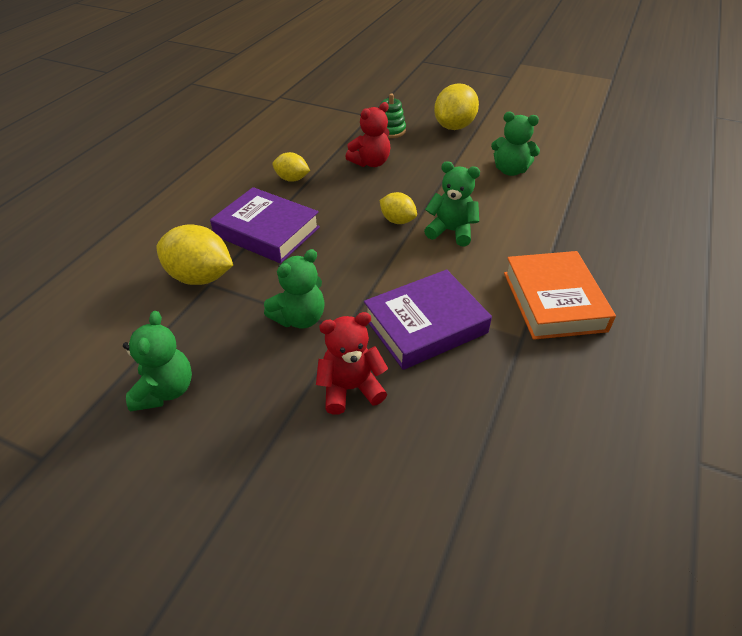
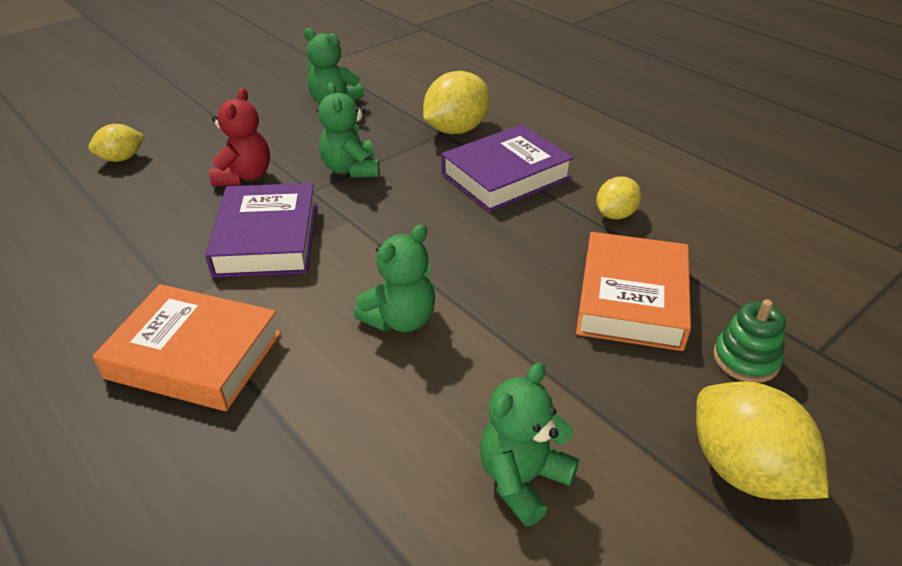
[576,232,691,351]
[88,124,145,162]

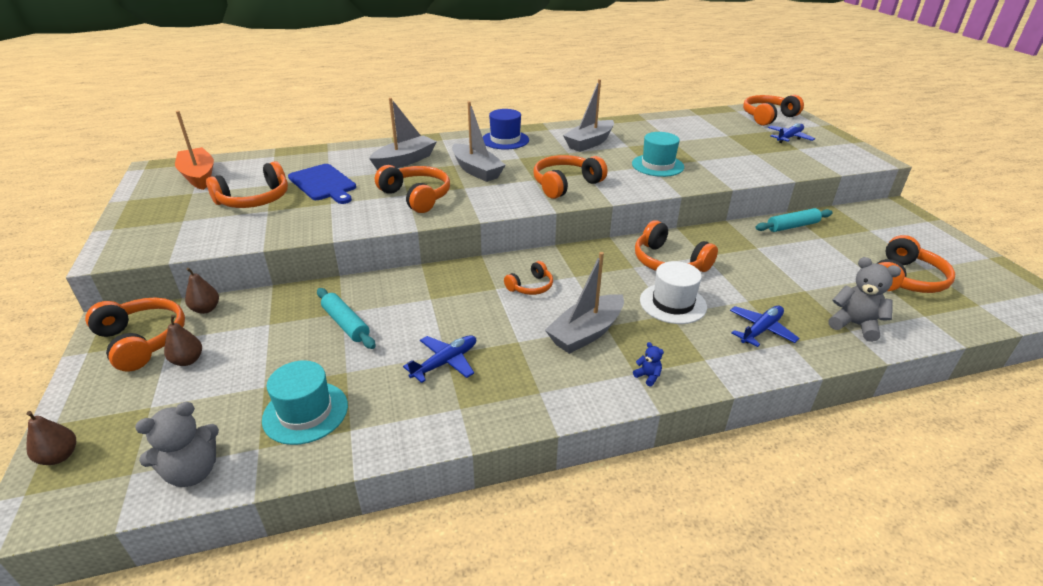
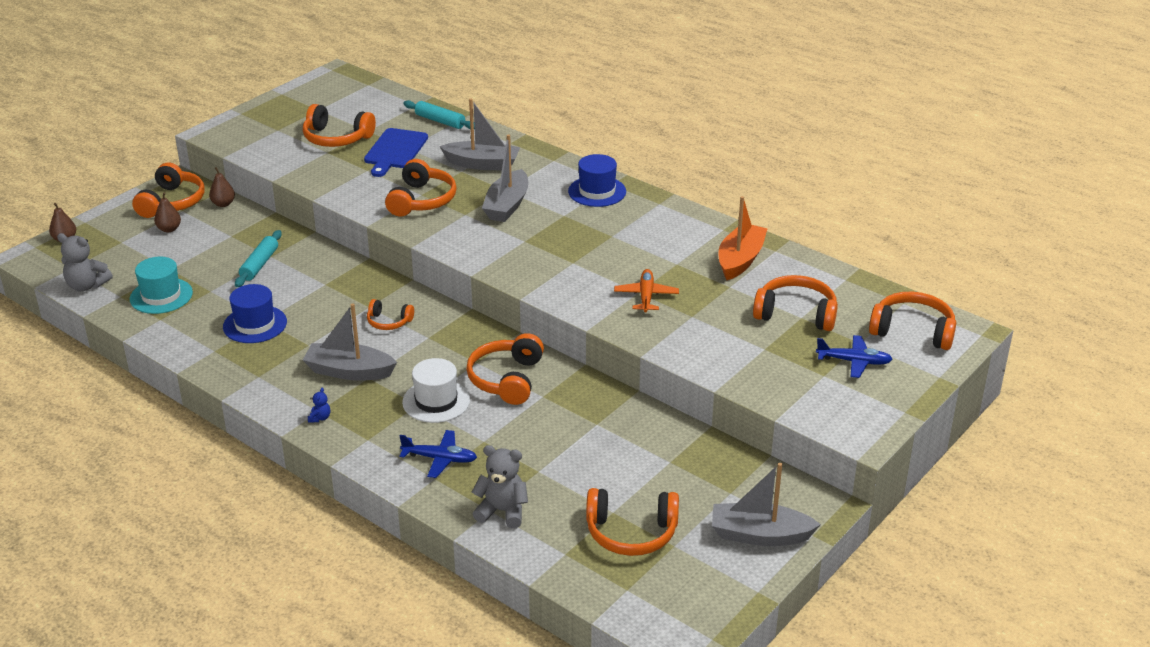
[712,463,821,546]
[718,196,768,280]
[614,269,679,312]
[753,275,838,331]
[403,100,475,129]
[472,445,528,528]
[223,284,287,343]

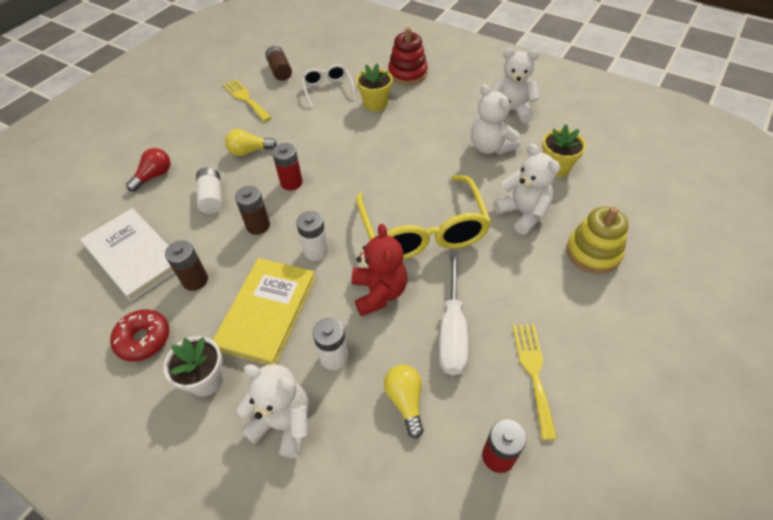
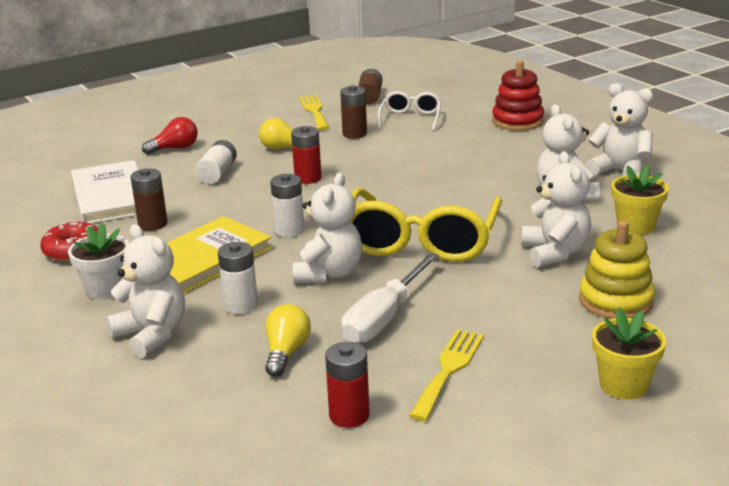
[592,308,666,399]
[340,85,367,139]
[293,172,362,283]

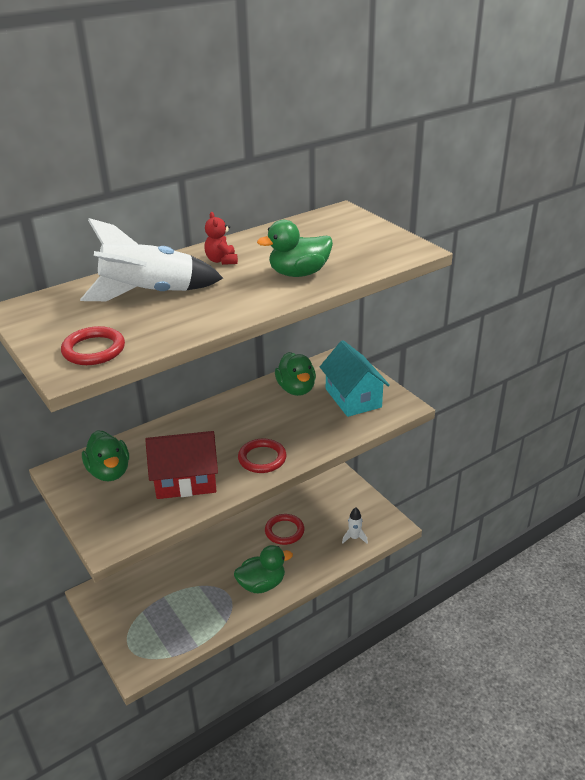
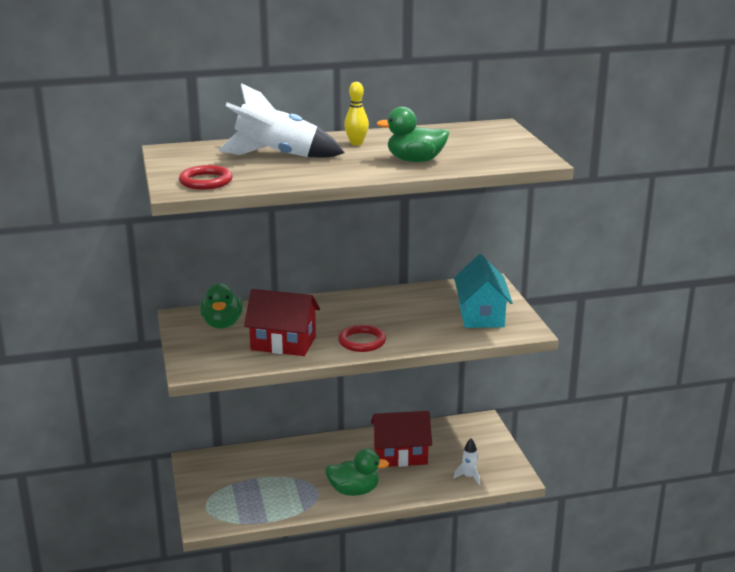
[344,82,369,146]
[275,352,316,396] (first image)
[371,411,432,467]

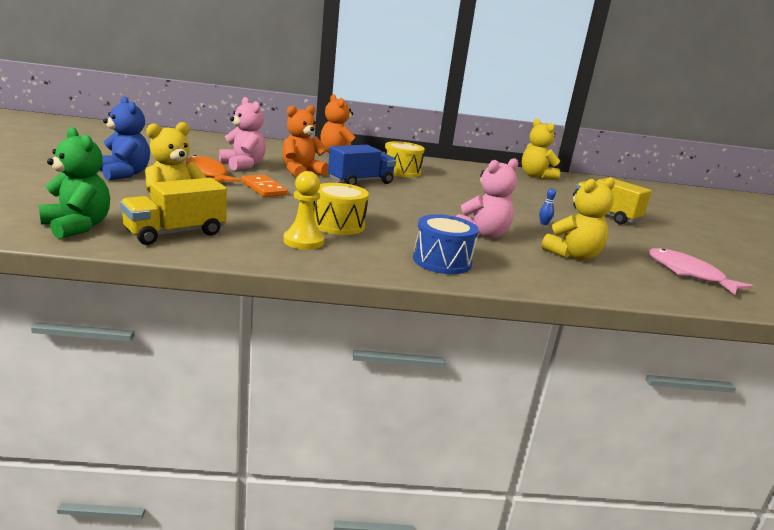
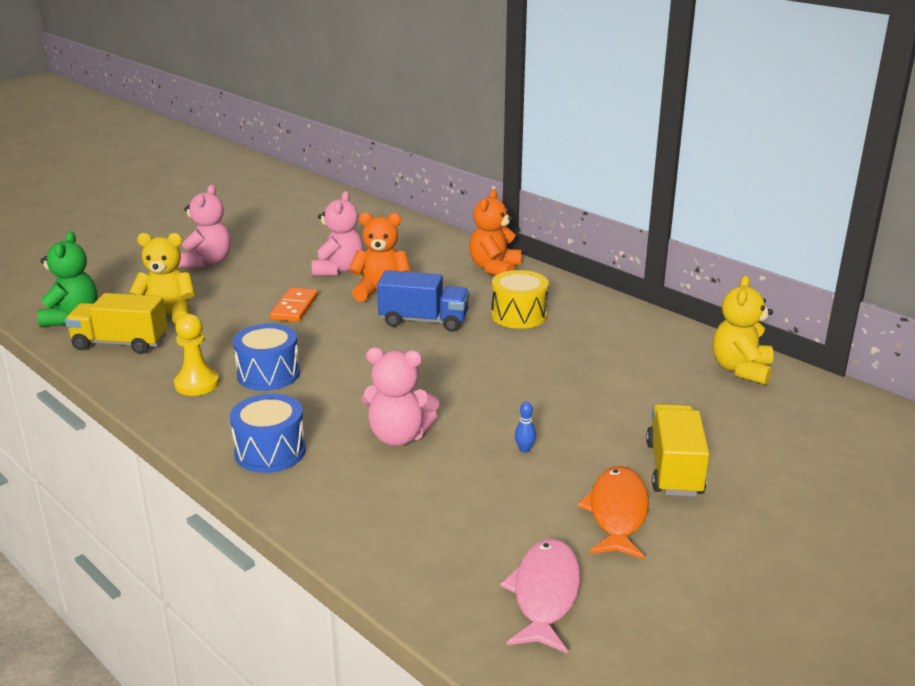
[179,185,231,268]
[577,466,649,560]
[542,177,615,260] (first image)
[233,324,300,391]

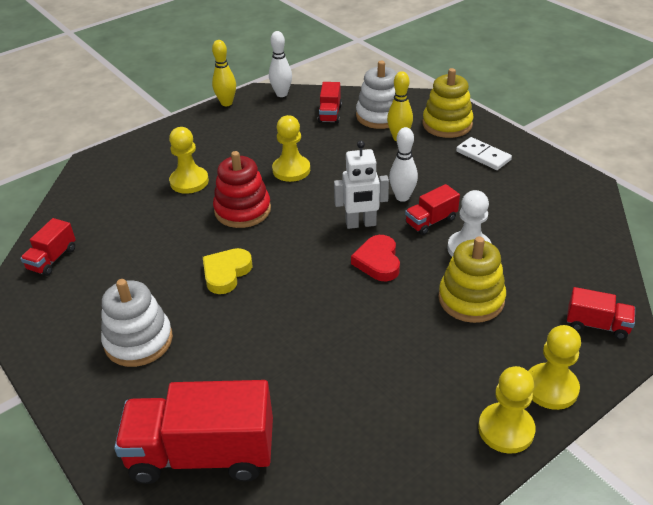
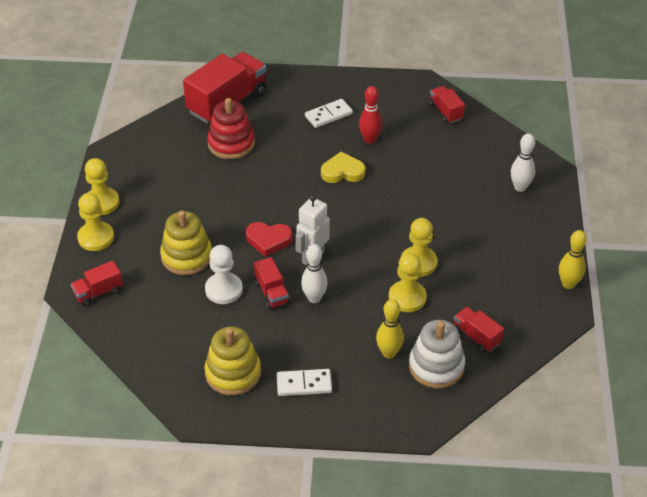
[511,133,535,192]
[204,327,261,396]
[389,253,427,312]
[207,98,255,159]
[254,257,290,309]
[246,222,292,257]
[321,152,365,183]
[305,99,353,128]
[359,86,382,144]

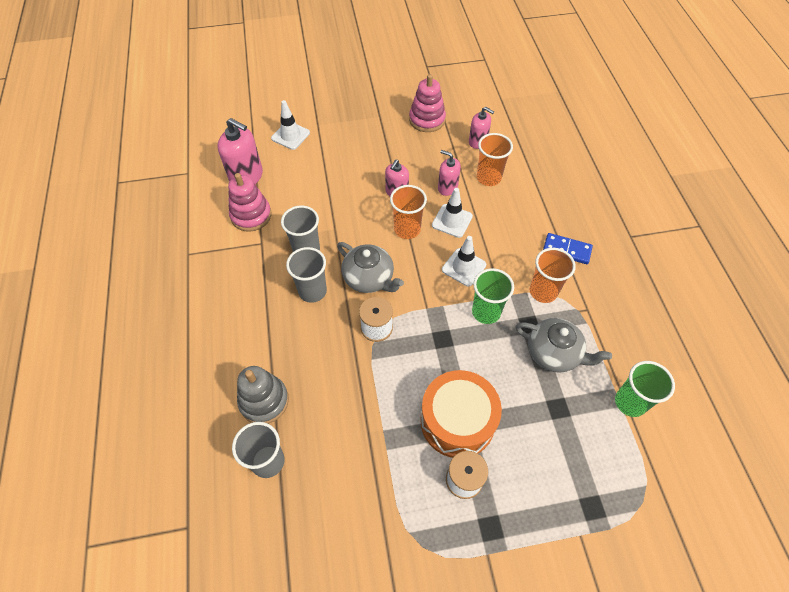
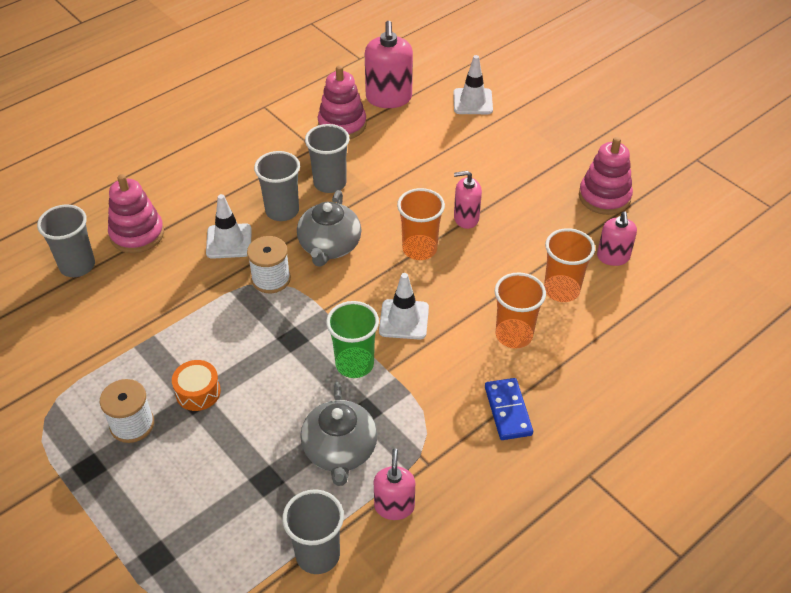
[374,449,415,520]
[206,194,252,259]
[495,272,546,349]
[282,489,344,574]
[108,174,164,253]
[172,360,221,411]

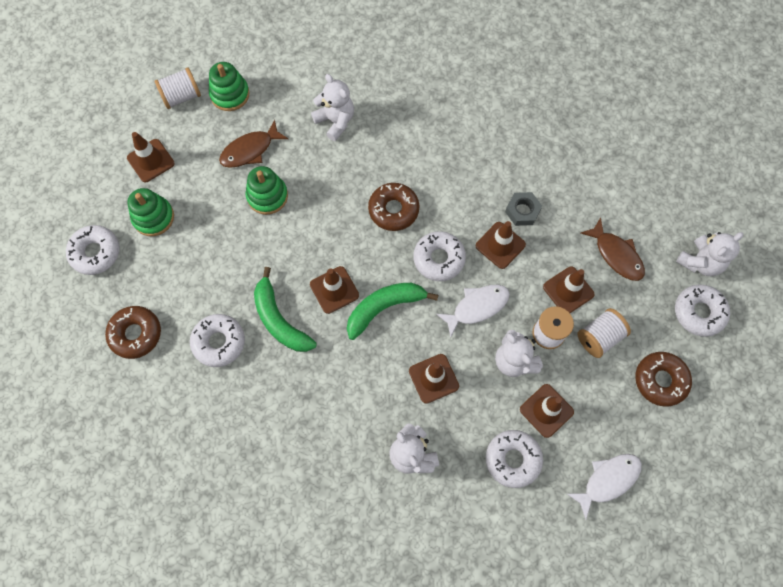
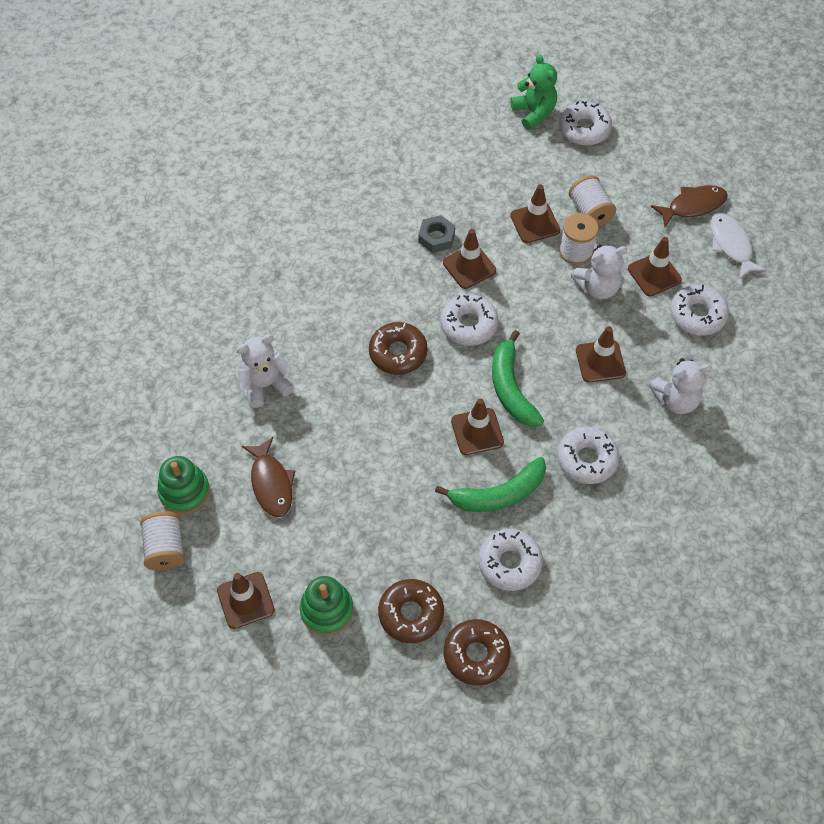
[246,166,288,215] (first image)
[651,185,728,227]
[557,427,619,484]
[511,54,557,130]
[436,285,510,338] (first image)
[378,579,444,643]

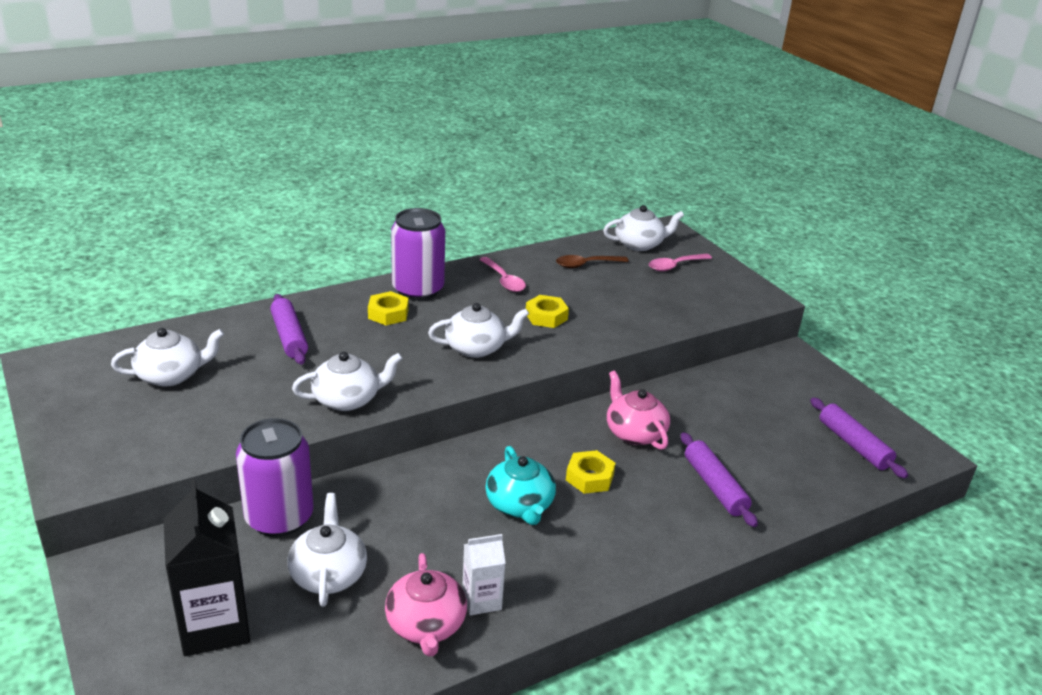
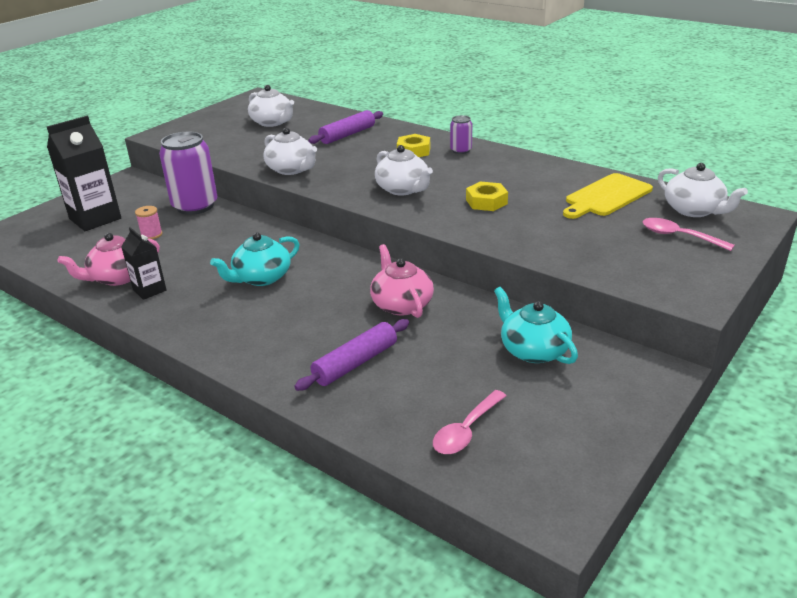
[450,115,472,154]
[563,173,653,219]
[433,390,506,454]
[370,244,434,318]
[810,397,908,478] (first image)
[566,450,616,494] (first image)
[135,206,163,239]
[121,227,166,300]
[494,287,578,364]

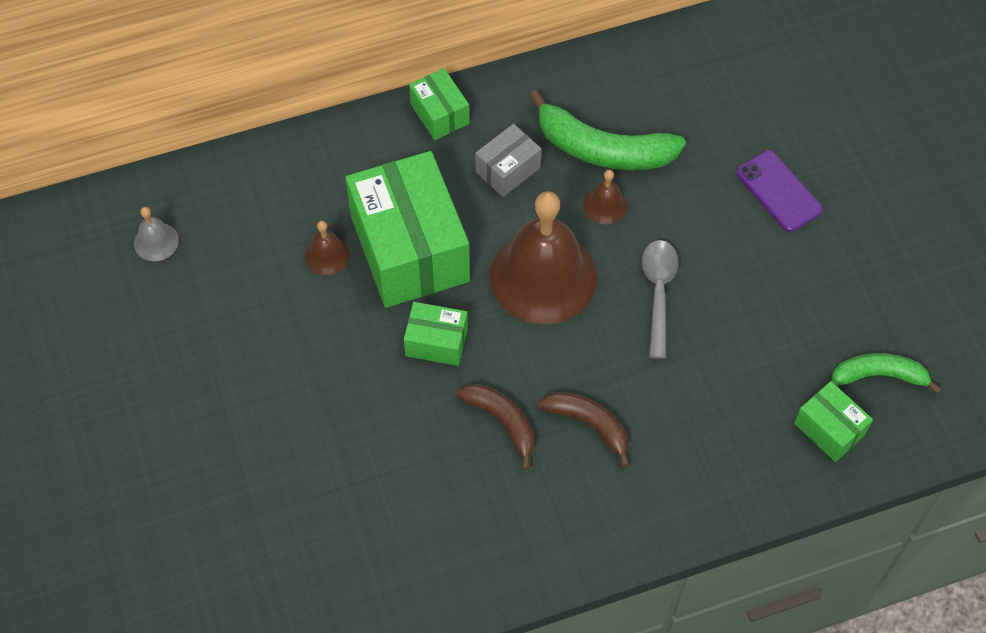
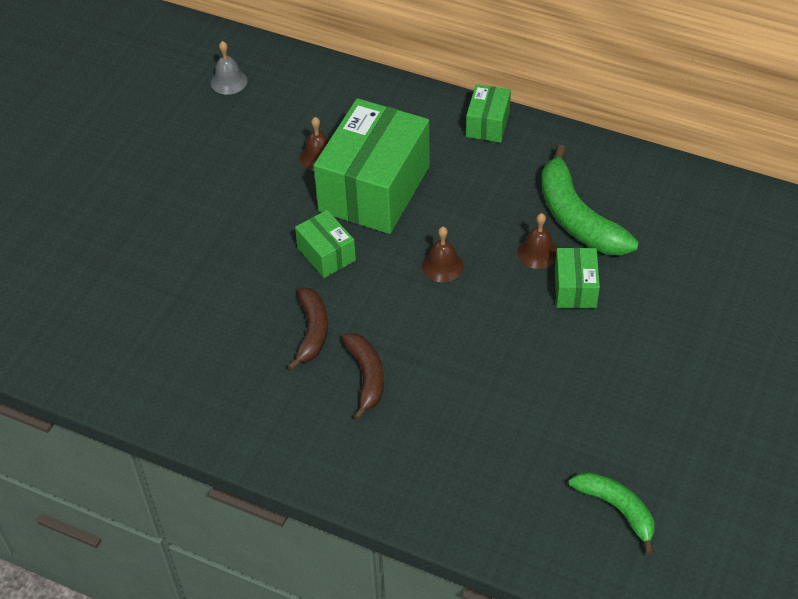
[475,124,541,197] (first image)
[736,150,823,232] (first image)
[422,227,464,282]
[642,240,678,359] (first image)
[555,248,600,308]

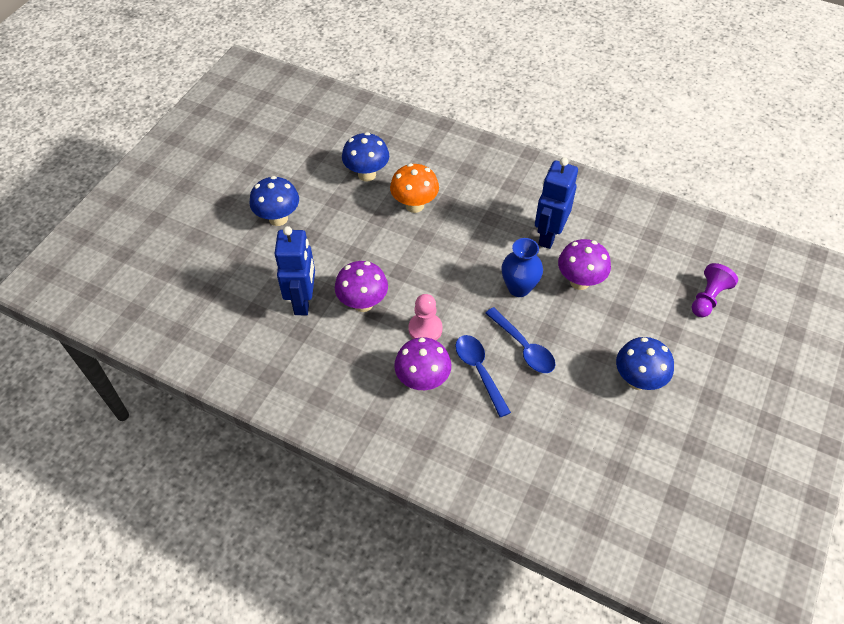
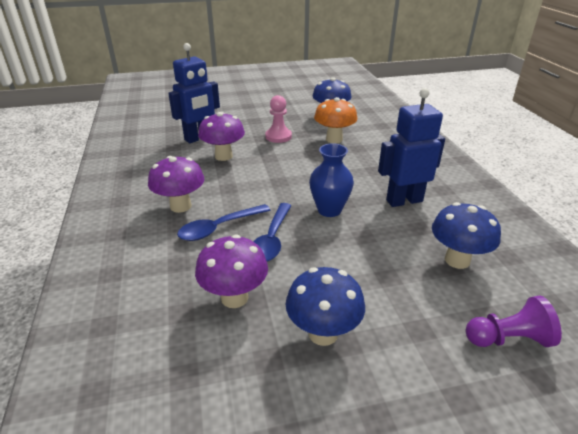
[432,202,501,269]
[195,234,268,308]
[265,95,292,143]
[177,204,271,241]

